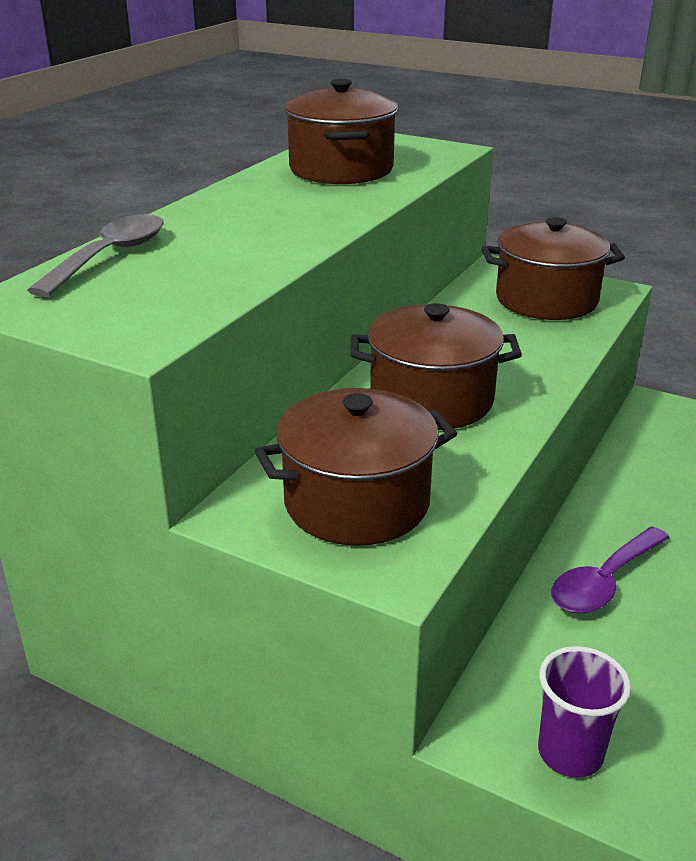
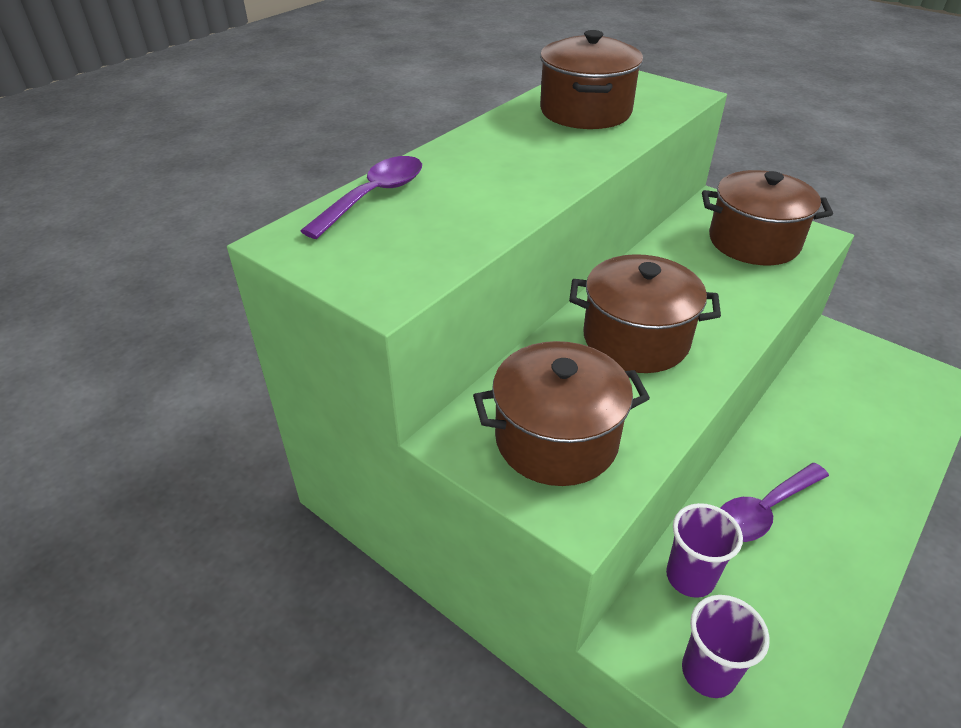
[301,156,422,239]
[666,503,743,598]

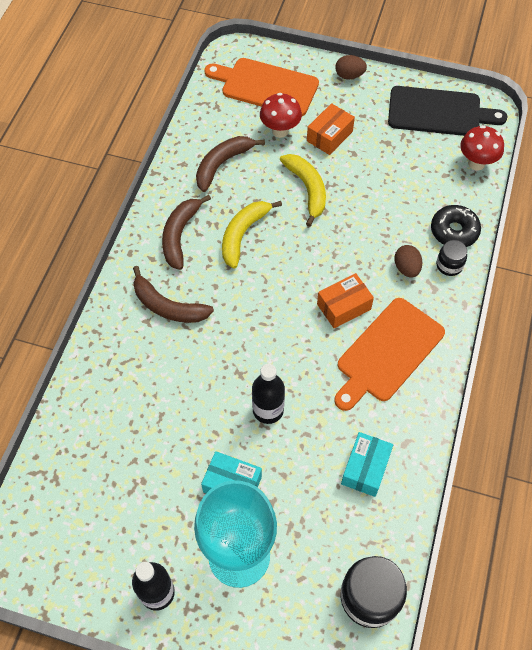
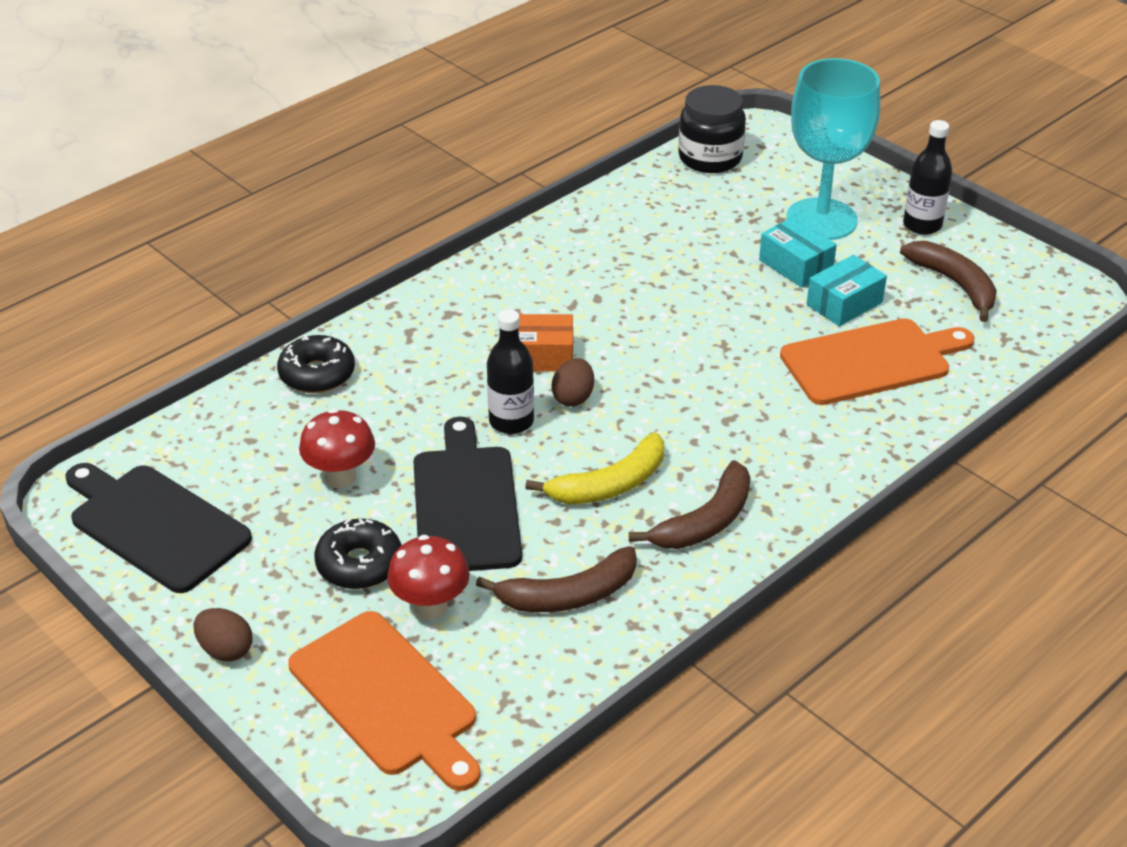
[314,518,401,589]
[299,409,375,488]
[413,417,522,571]
[436,240,467,276] (first image)
[551,358,594,407]
[900,241,997,322]
[780,318,975,405]
[487,309,534,434]
[807,255,887,326]

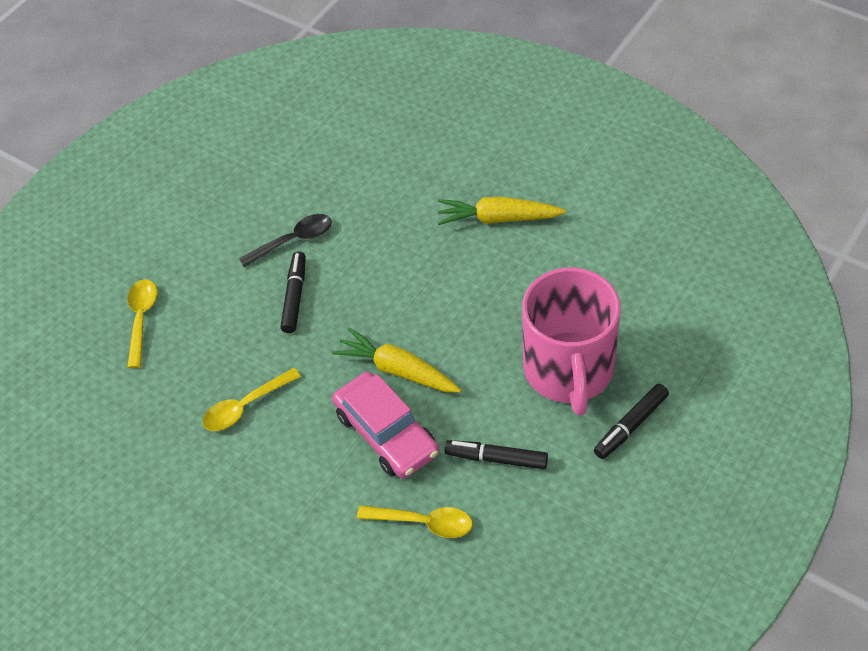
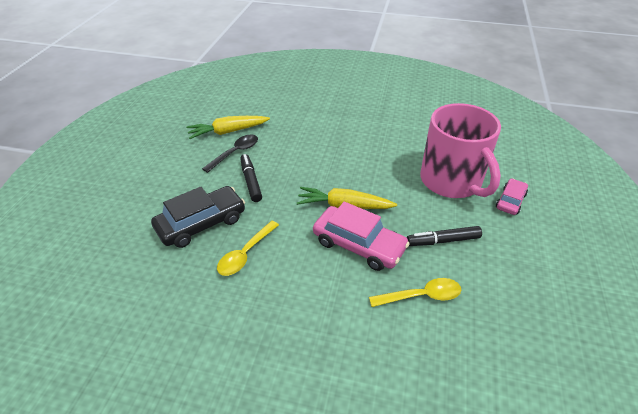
[187,116,270,139]
[127,279,157,368] (first image)
[496,179,528,215]
[151,186,245,248]

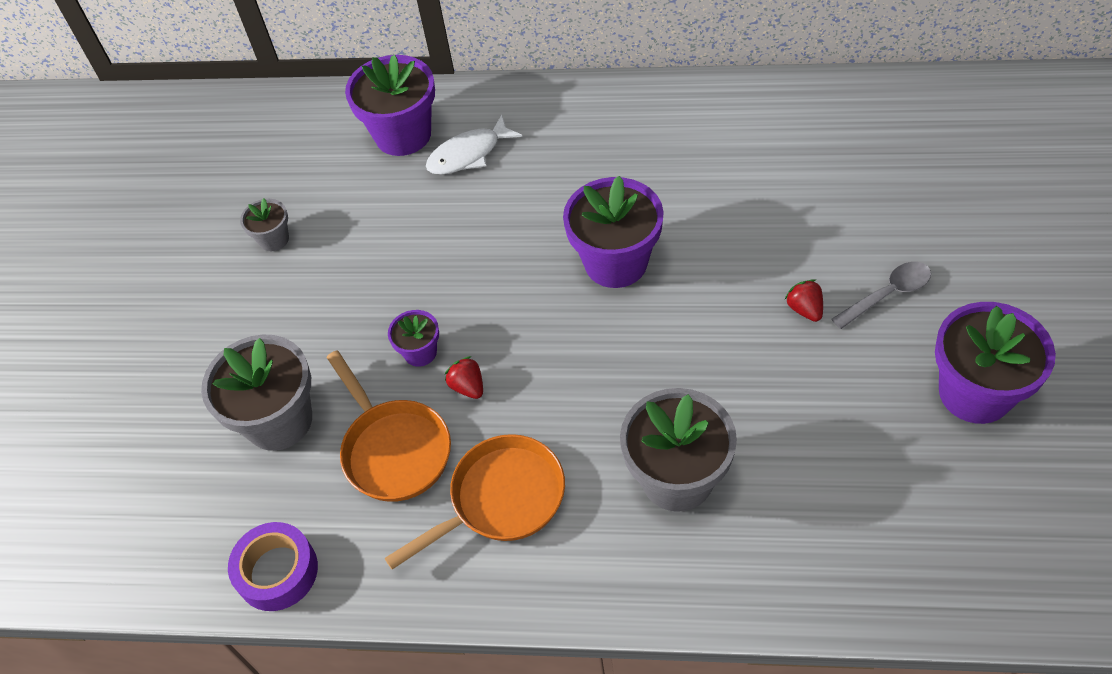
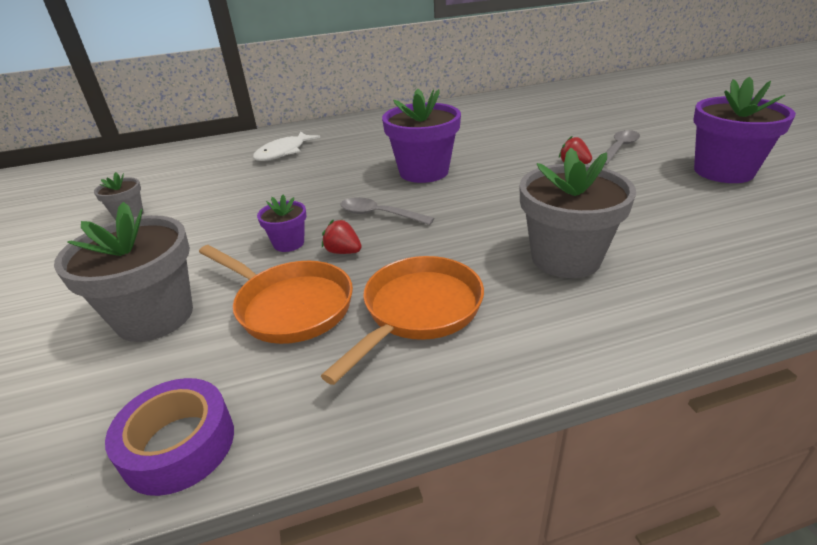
[345,55,435,156] (first image)
[340,197,434,225]

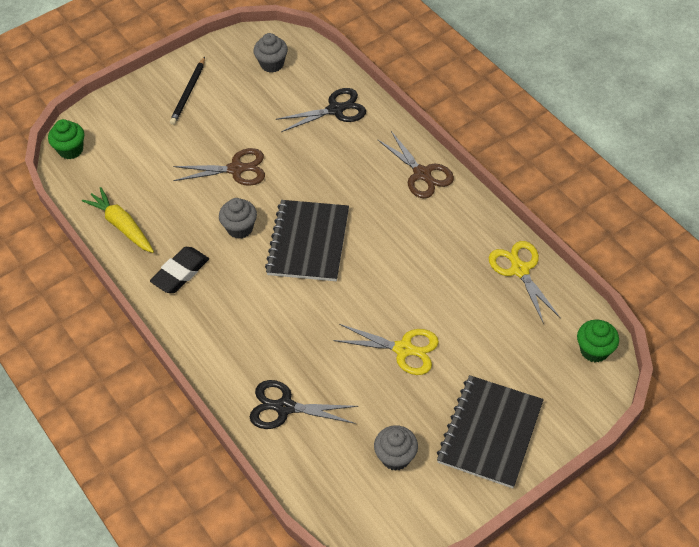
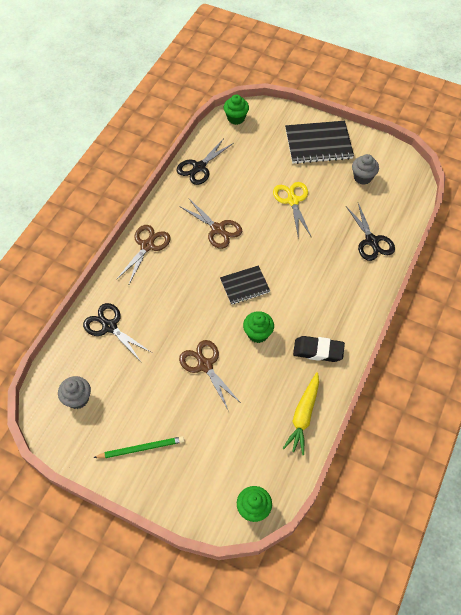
[93,436,184,458]
[243,311,274,343]
[220,265,270,305]
[177,138,234,185]
[179,199,242,249]

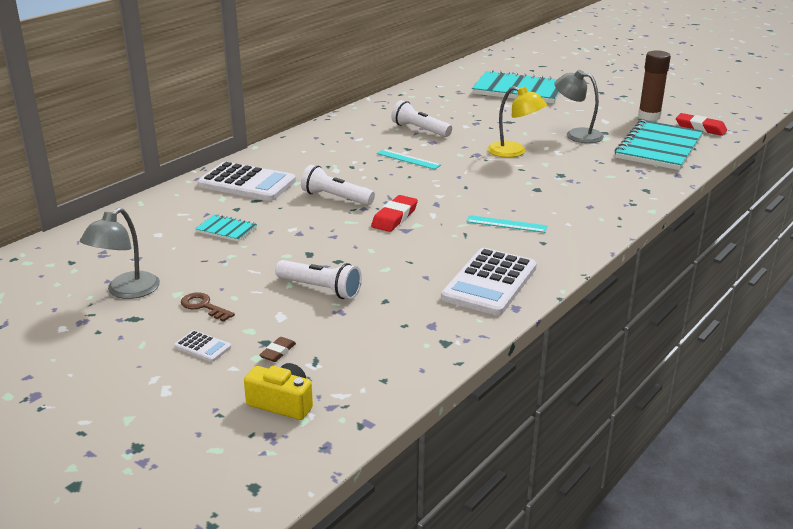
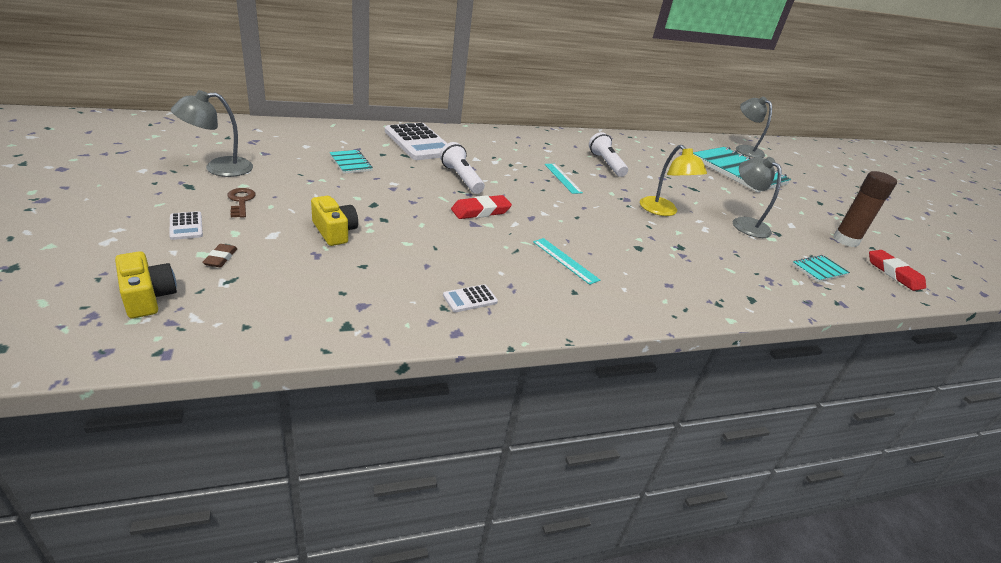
[792,255,850,282]
[443,284,498,312]
[311,196,358,246]
[202,244,237,267]
[736,96,772,158]

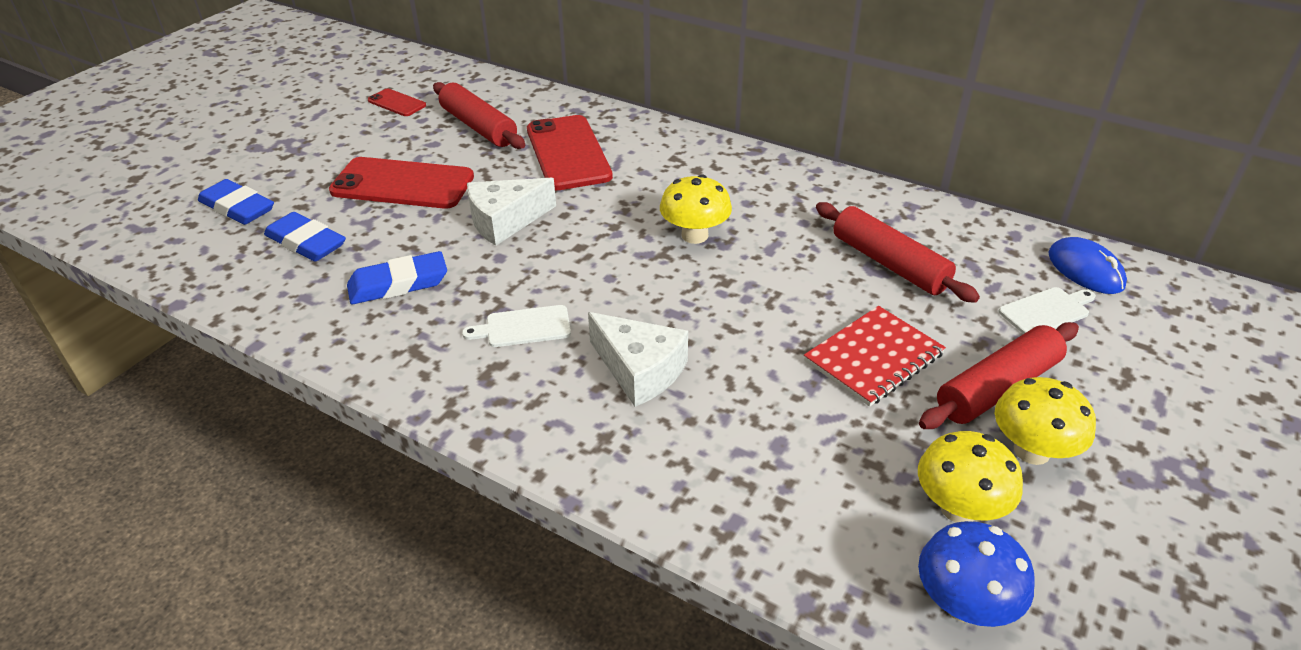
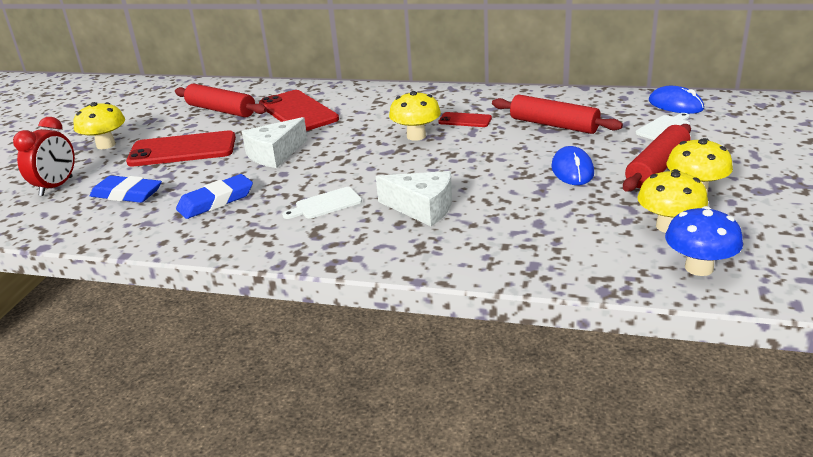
[438,112,492,127]
[13,117,75,196]
[551,146,594,185]
[73,102,125,149]

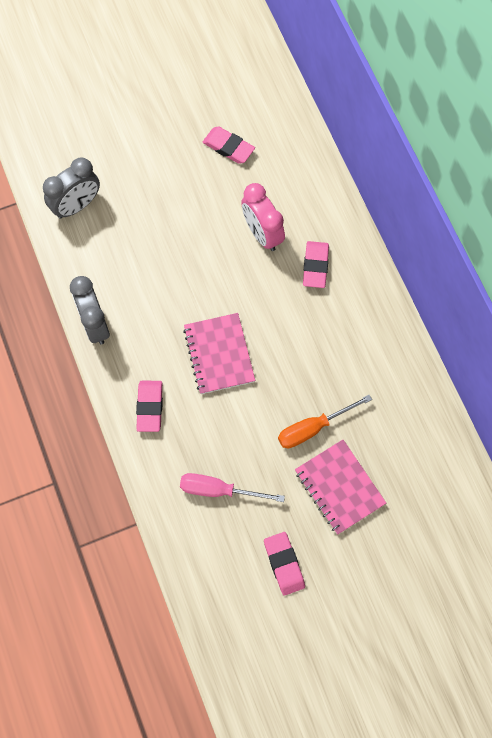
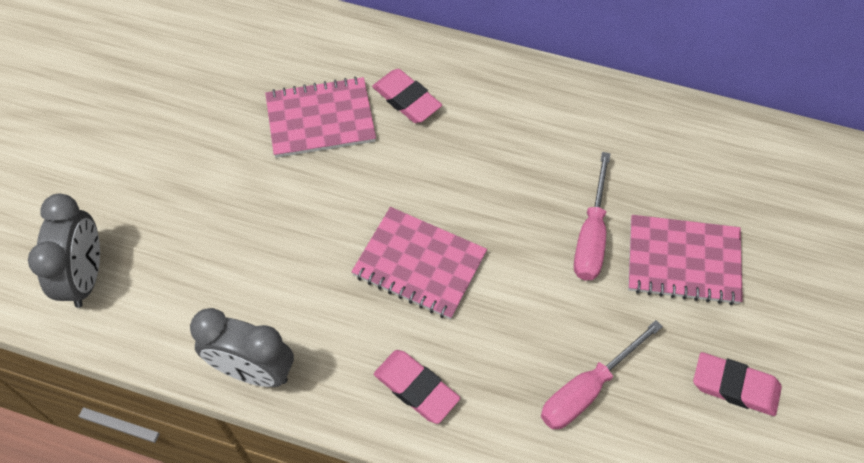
[203,127,255,164] (first image)
[265,76,376,158]
[574,152,611,280]

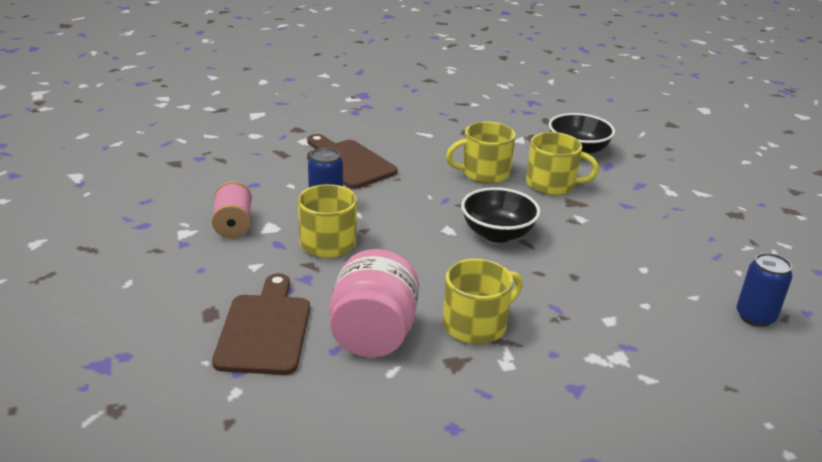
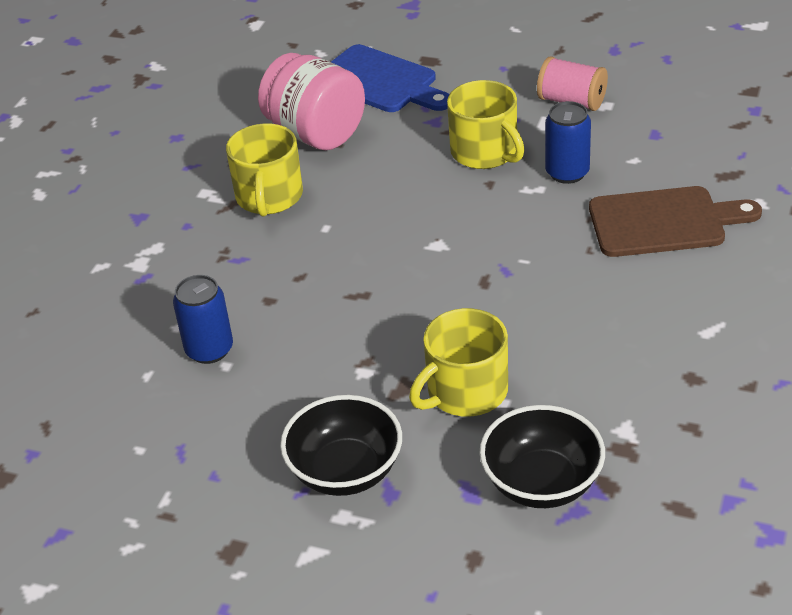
[446,121,516,184] (first image)
[280,395,402,496]
[173,275,233,364]
[331,44,450,112]

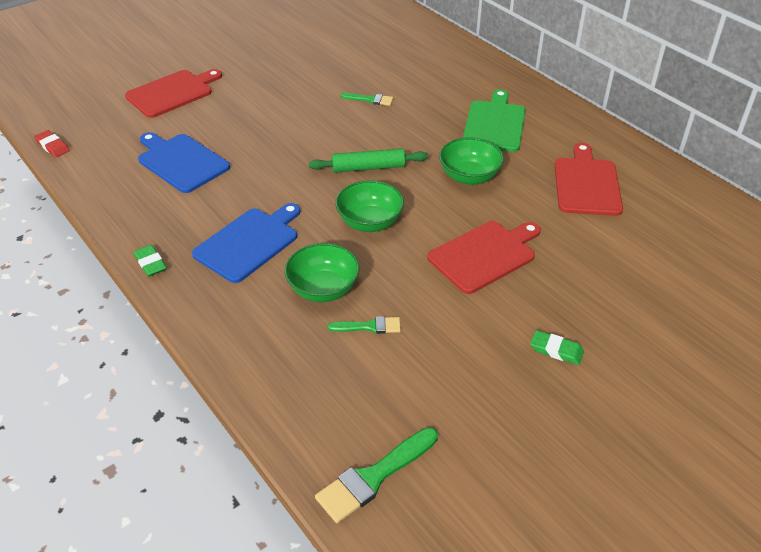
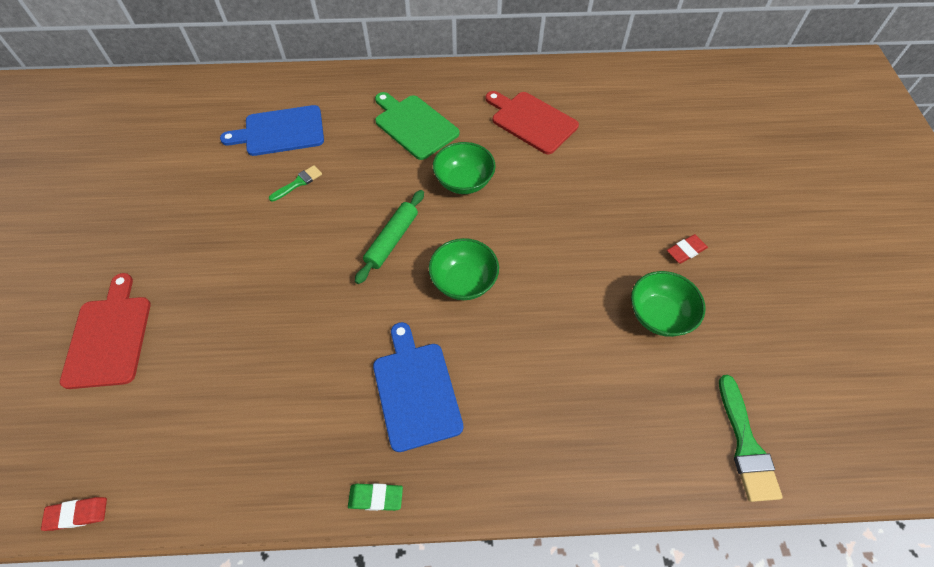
[220,105,324,156]
[427,221,541,294] (first image)
[631,271,705,337]
[328,316,401,334] (first image)
[667,234,708,264]

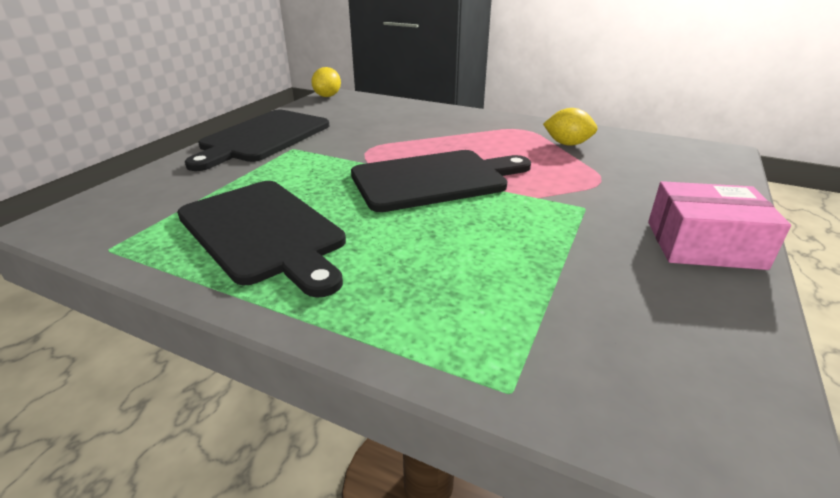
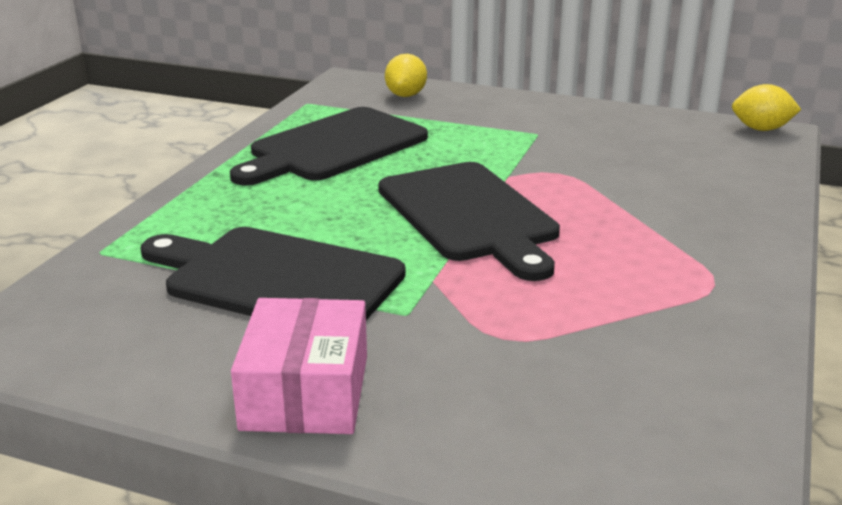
[385,54,427,97]
[141,227,406,320]

